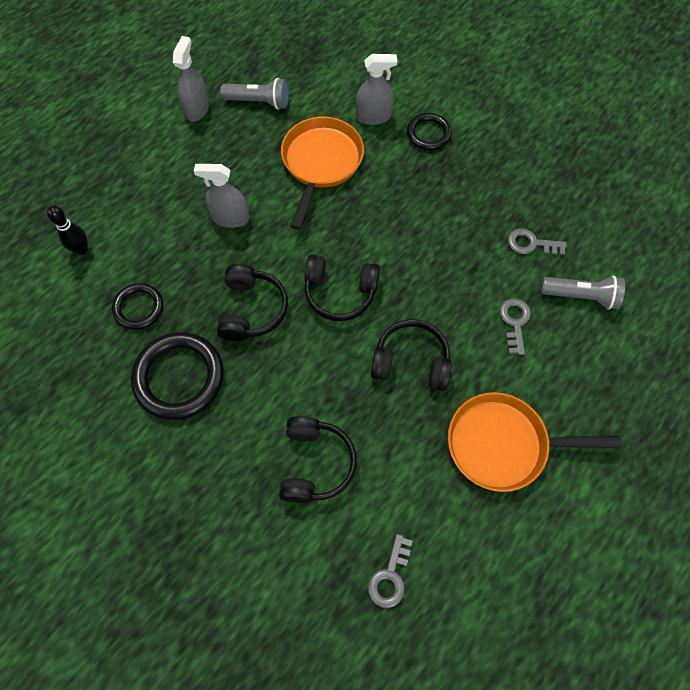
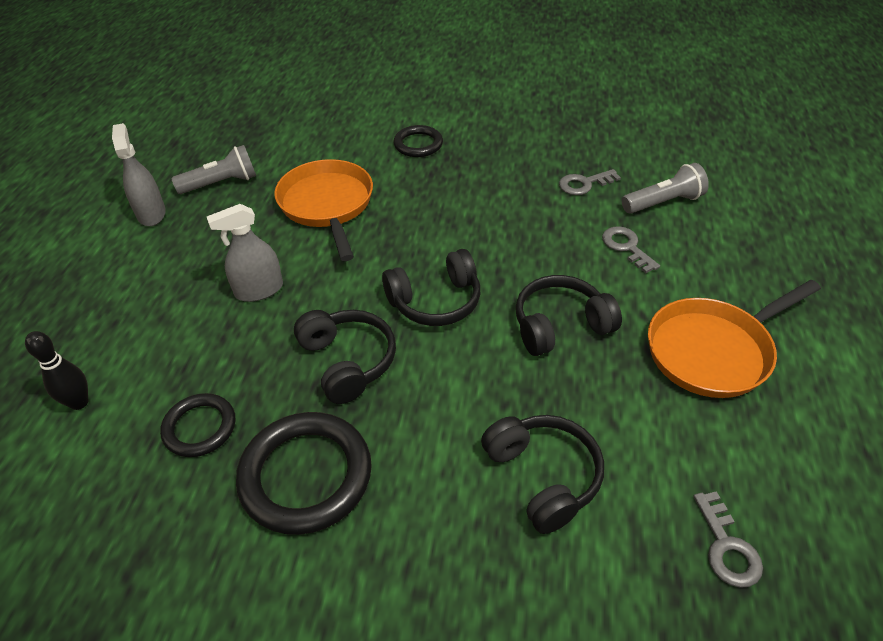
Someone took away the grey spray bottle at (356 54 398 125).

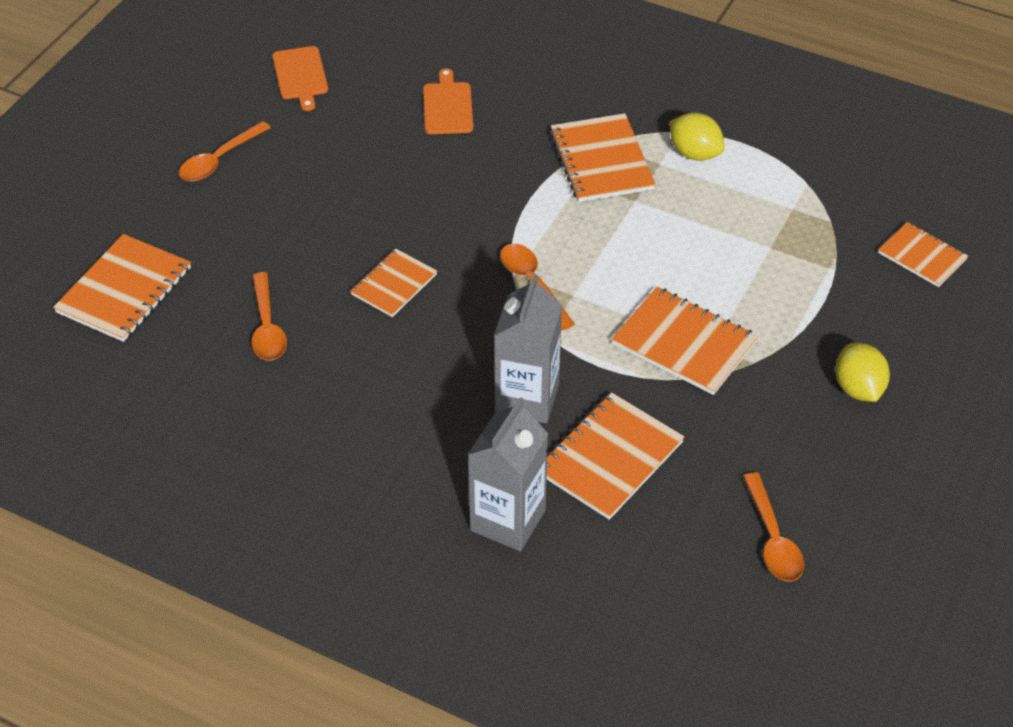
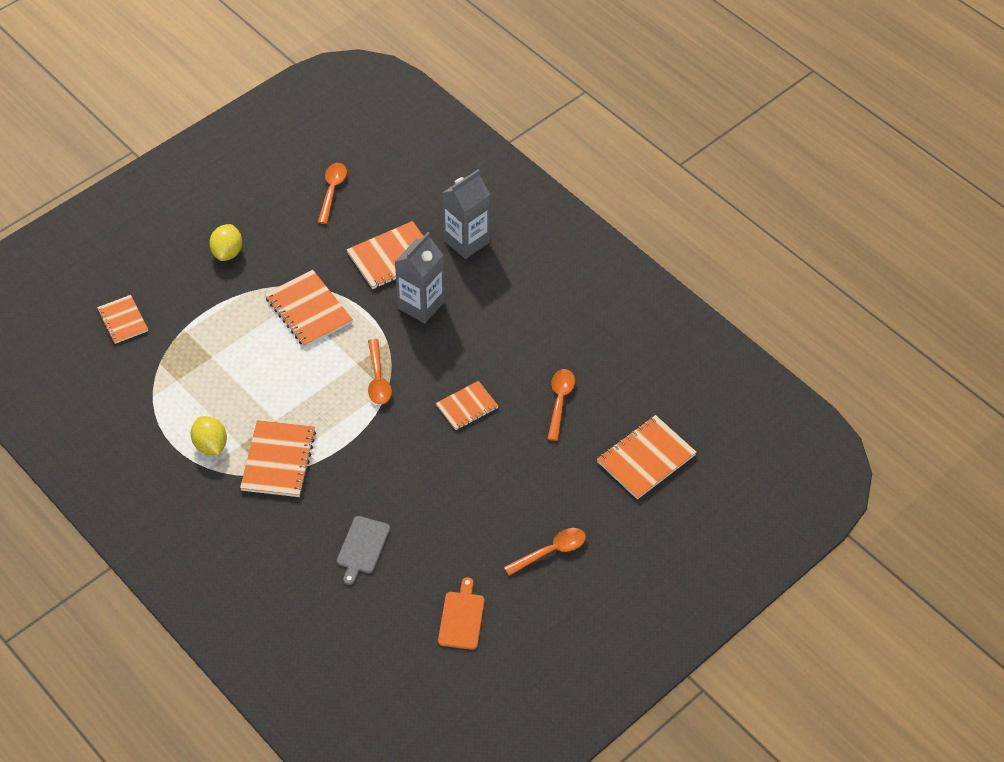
Someone repainted the orange cutting board at (423 68 473 134), which became the grey cutting board at (337 516 390 585).

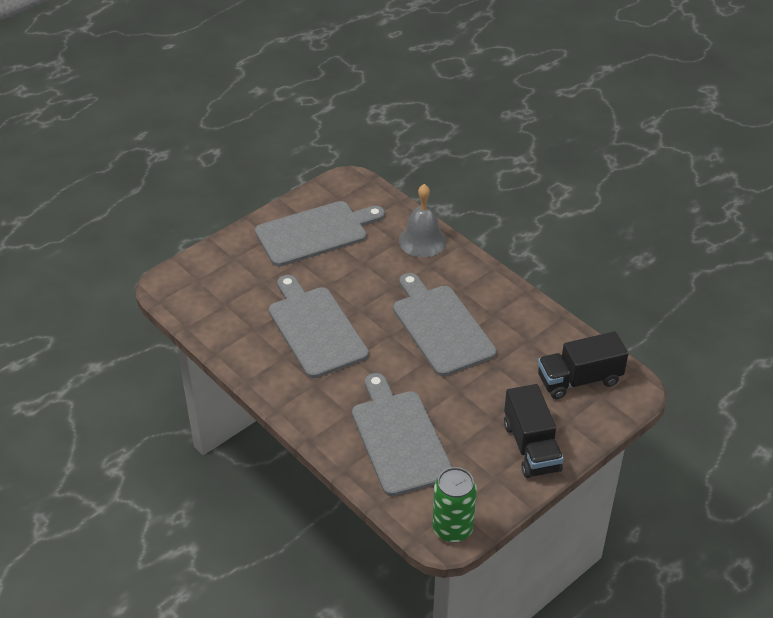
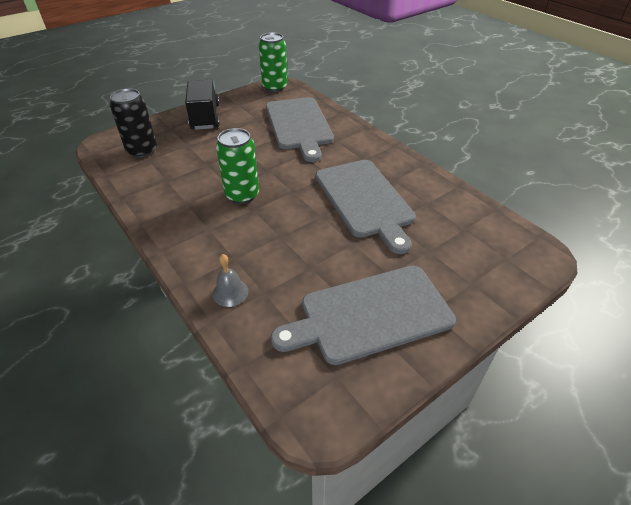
Someone scaled the grey bell at (399 184 447 257) by 0.57.
Someone swapped the grey cutting board at (393 273 497 376) for the green can at (216 128 259 204).
Someone swapped the black truck at (538 331 629 399) for the black can at (110 88 157 158).

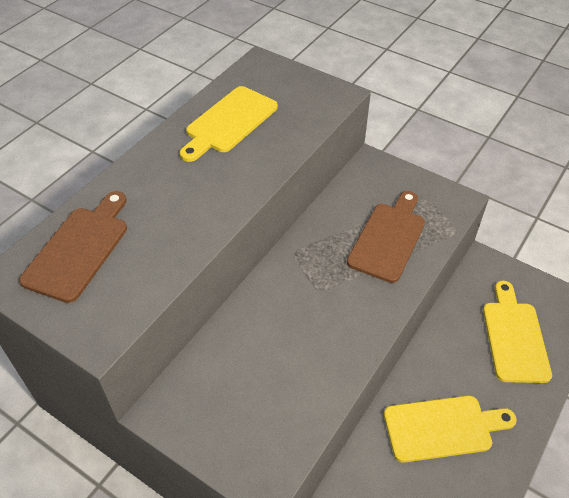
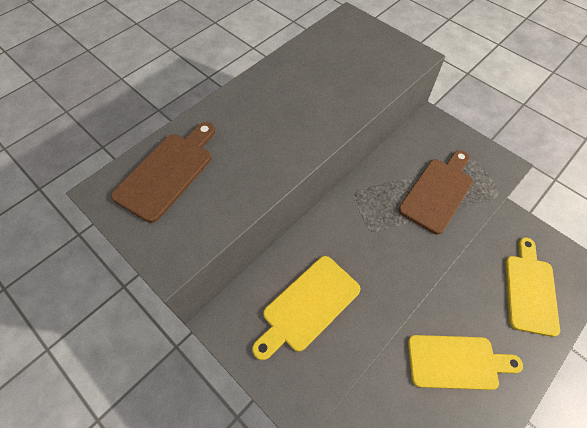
Someone carried the yellow cutting board from (180 86 278 162) to (252 256 361 360).

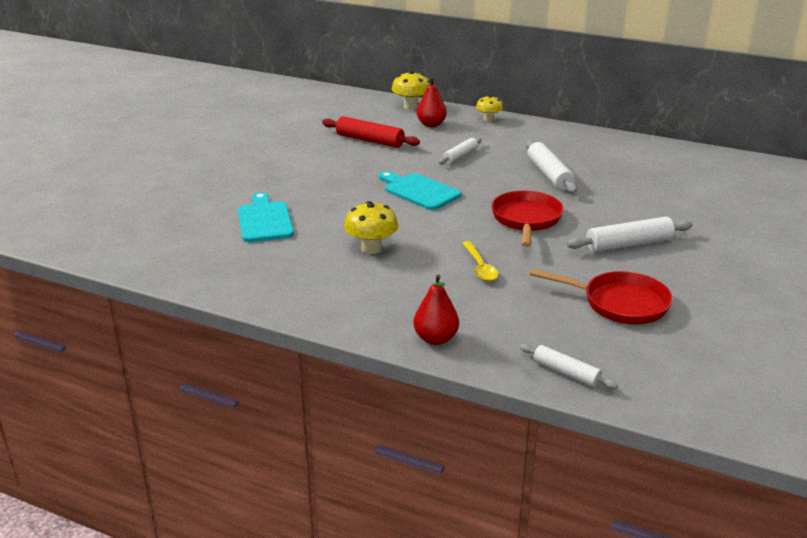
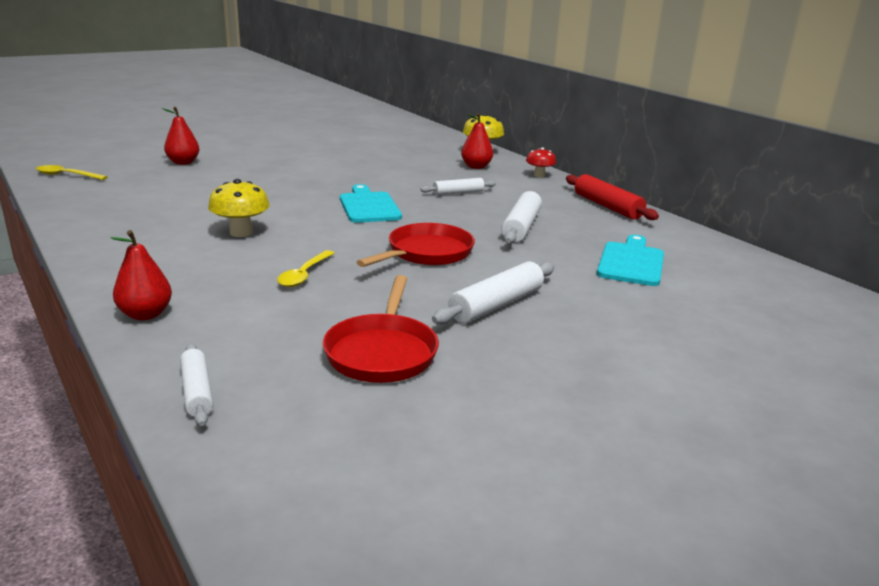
Someone repainted the yellow mushroom at (476 95 503 122), which became the red mushroom at (526 147 556 177).
Someone carried the red rolling pin from (322 116 420 148) to (566 174 659 220).
Someone carried the turquoise cutting board from (238 192 294 242) to (597 235 664 286).
Someone rotated the white rolling pin at (566 217 693 252) by 60 degrees counterclockwise.
Someone rotated the red pan at (530 268 673 324) by 45 degrees clockwise.
Someone put down the red pear at (162 107 199 165).
Someone put down the yellow spoon at (36 165 108 180).

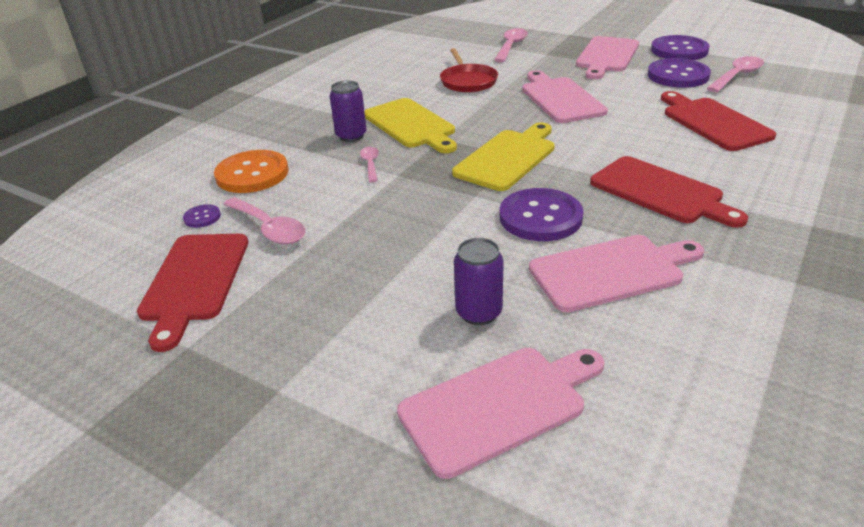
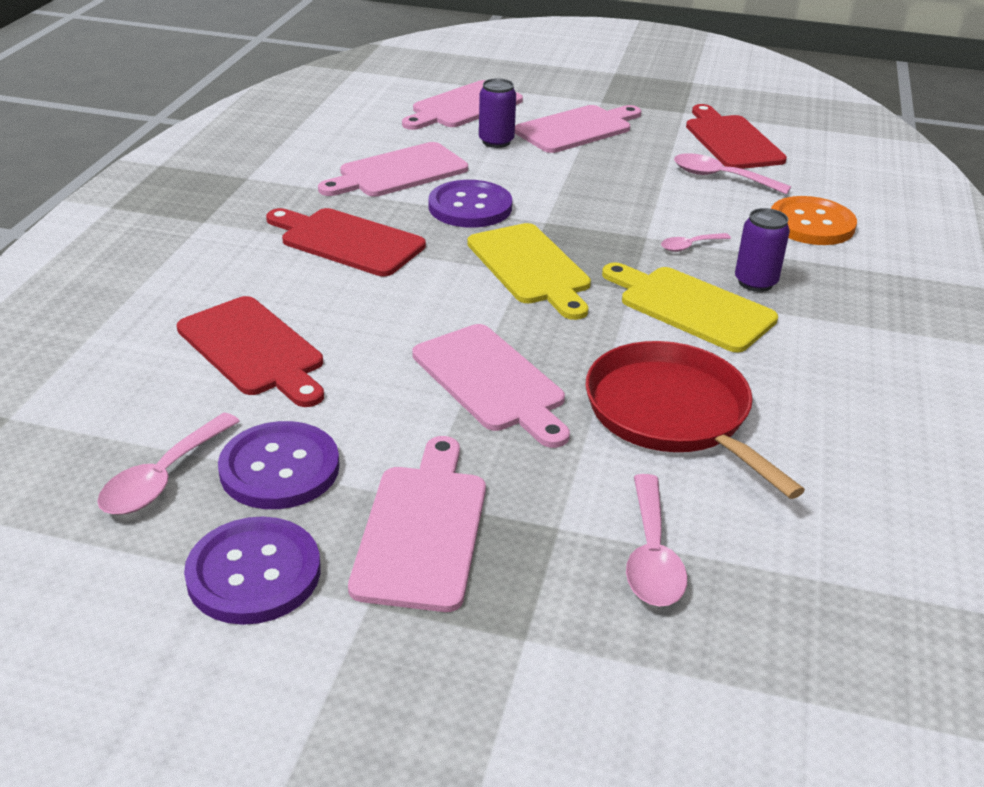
Someone scaled the red pan at (440 48 498 93) by 1.52.
Someone rotated the yellow cutting board at (452 123 555 191) by 45 degrees counterclockwise.
Someone rotated the pink spoon at (360 147 379 182) by 90 degrees clockwise.
Someone took away the purple button at (183 204 221 228).
Someone put down the pink cutting board at (515 105 641 153).

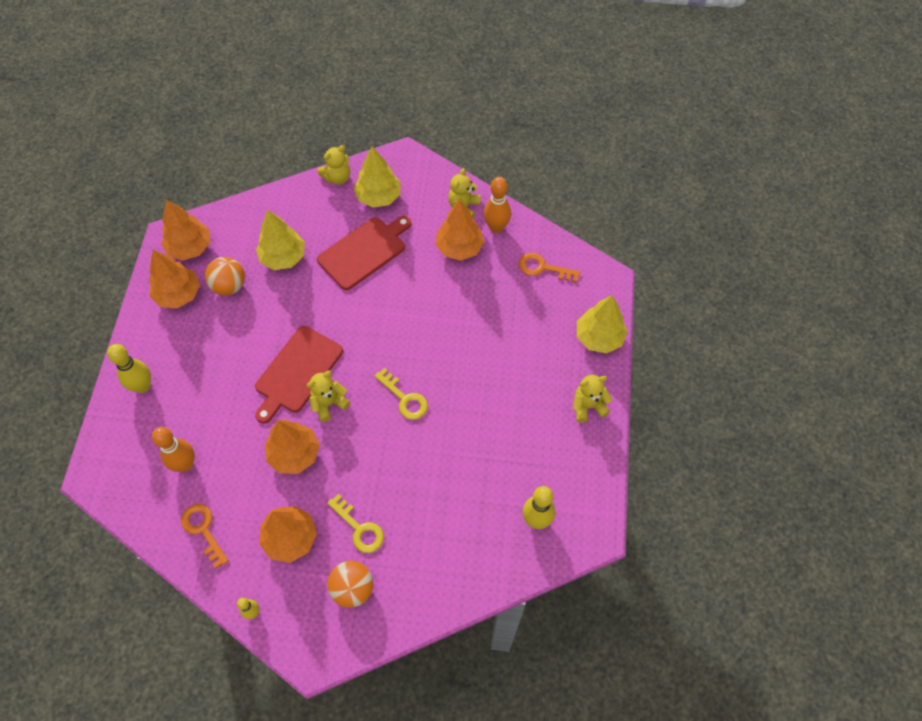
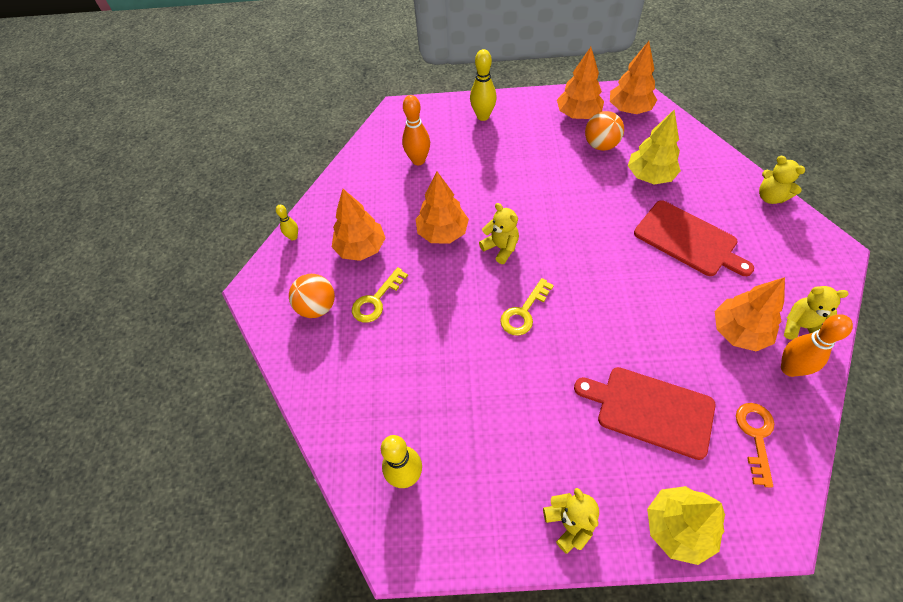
Someone took away the yellow tree at (354 146 401 208).
Someone carried the red cutting board from (255 326 343 423) to (574 367 715 460).
Someone took away the orange key at (181 504 229 569).

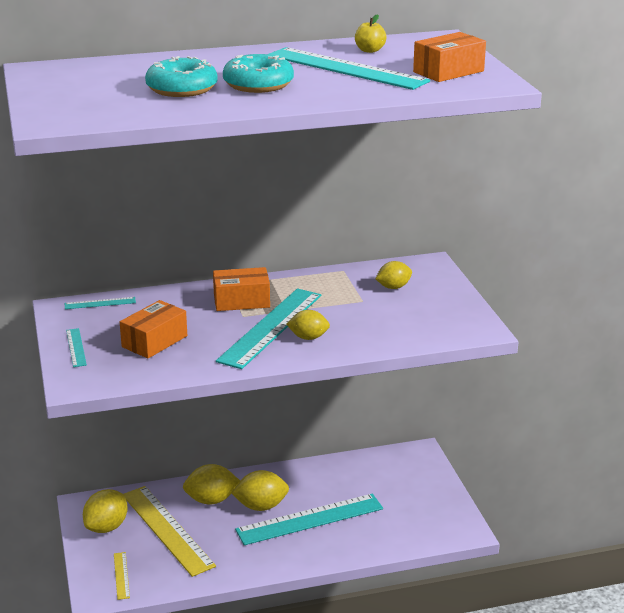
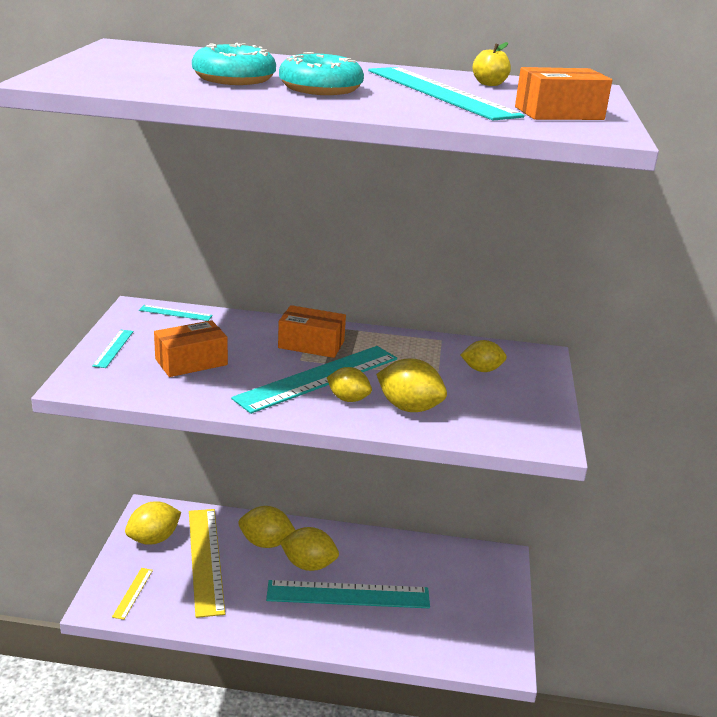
Someone put down the yellow lemon at (376 359 447 412).

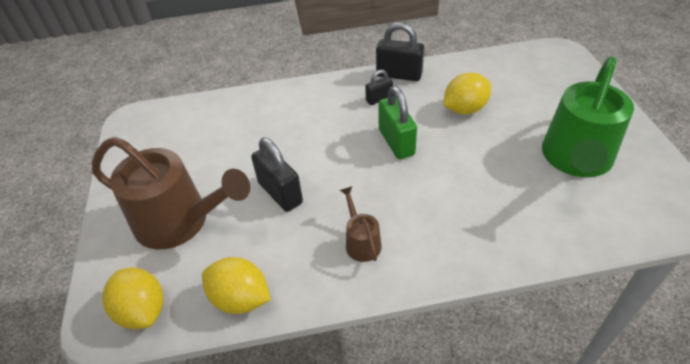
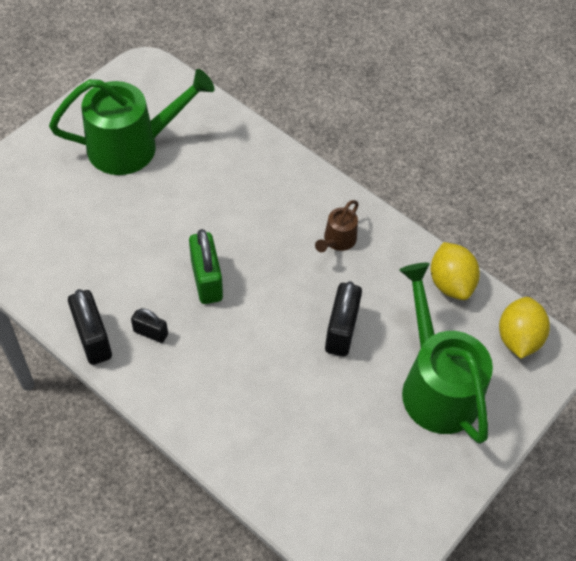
Someone took away the yellow lemon at (443 73 491 115).
Someone rotated the green padlock at (379 86 417 159) by 45 degrees counterclockwise.
Someone repainted the brown watering can at (92 137 250 249), which became the green watering can at (399 263 493 444).

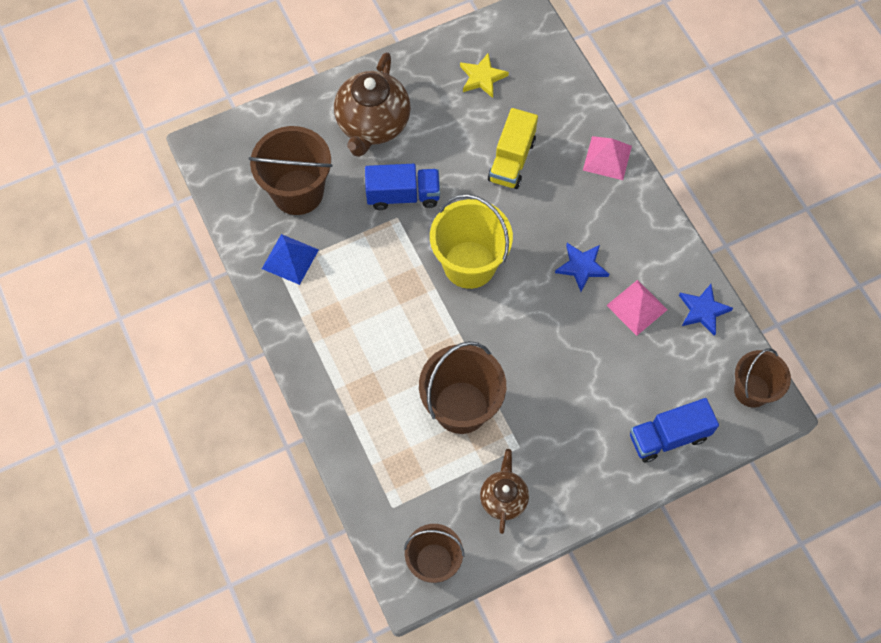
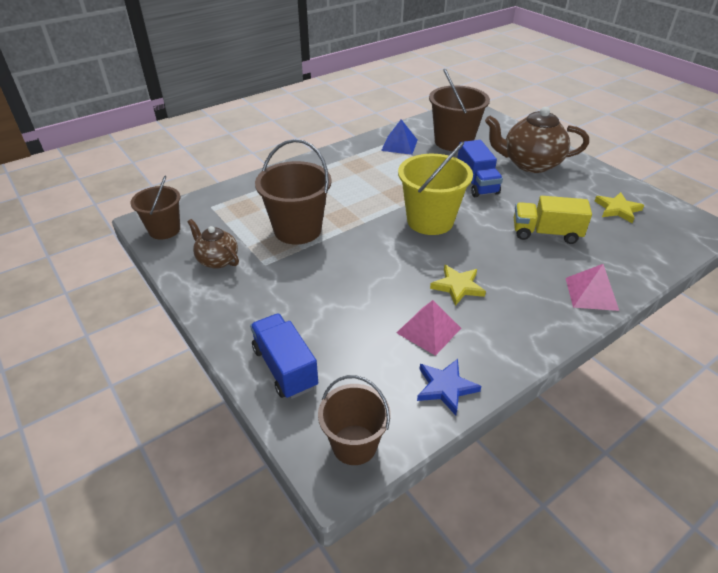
Someone repainted the blue star at (555 243 609 292), which became the yellow star at (430 265 486 306).
Someone rotated the brown teapot at (480 449 529 534) by 135 degrees counterclockwise.

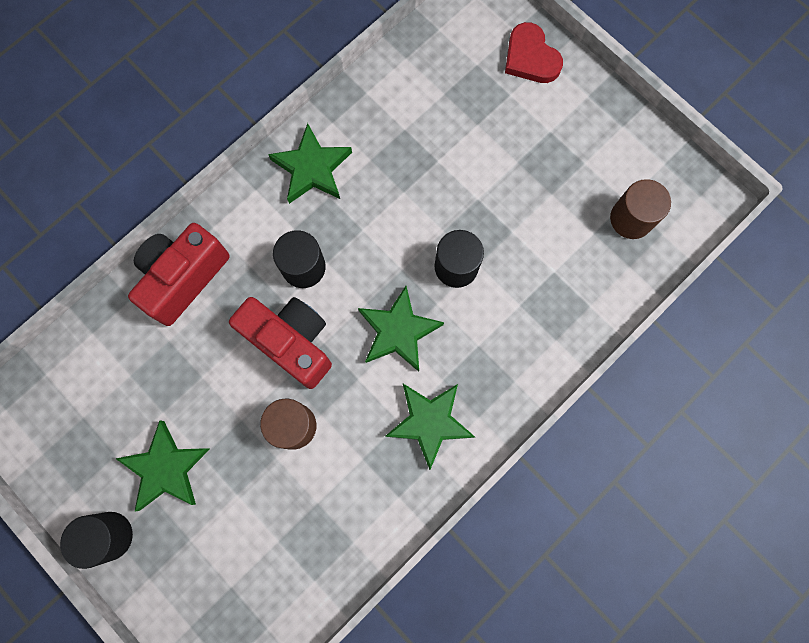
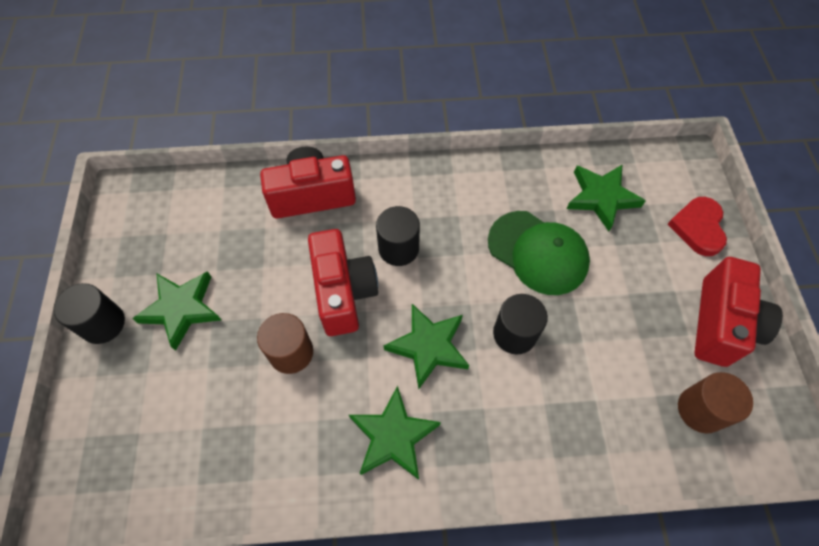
Someone carried the green star from (268 123 352 204) to (566 165 646 231).
Someone put down the green cap at (488 211 590 295).
Someone put down the red camera at (694 257 783 367).

